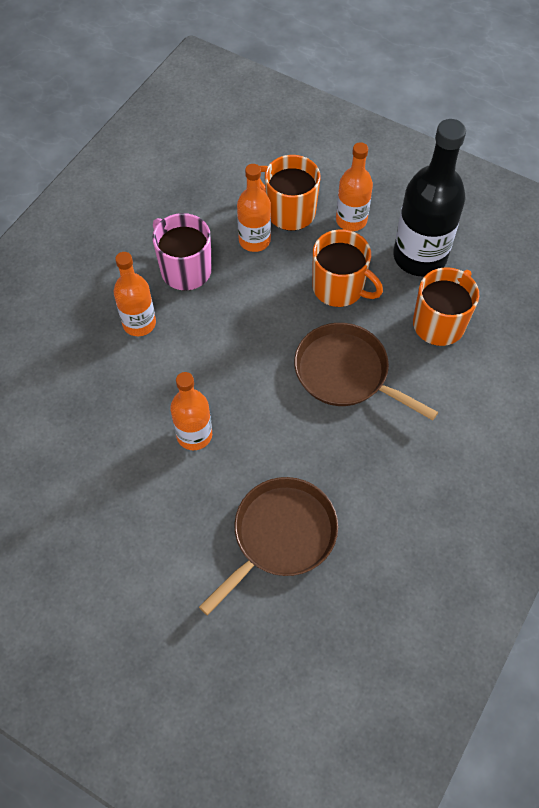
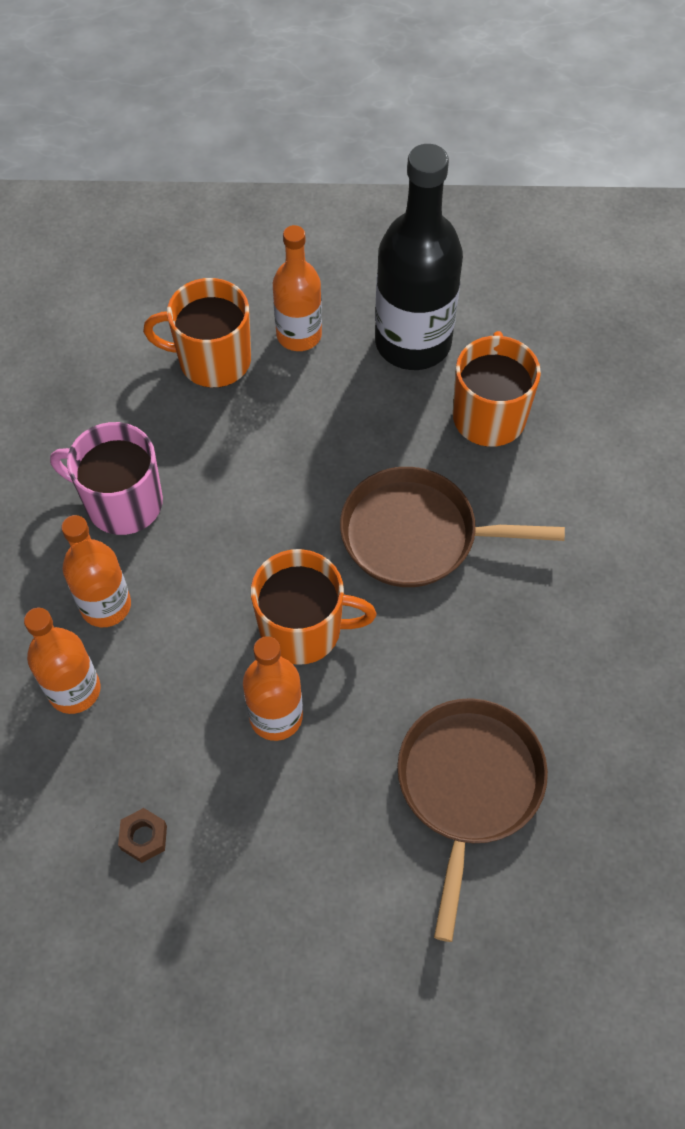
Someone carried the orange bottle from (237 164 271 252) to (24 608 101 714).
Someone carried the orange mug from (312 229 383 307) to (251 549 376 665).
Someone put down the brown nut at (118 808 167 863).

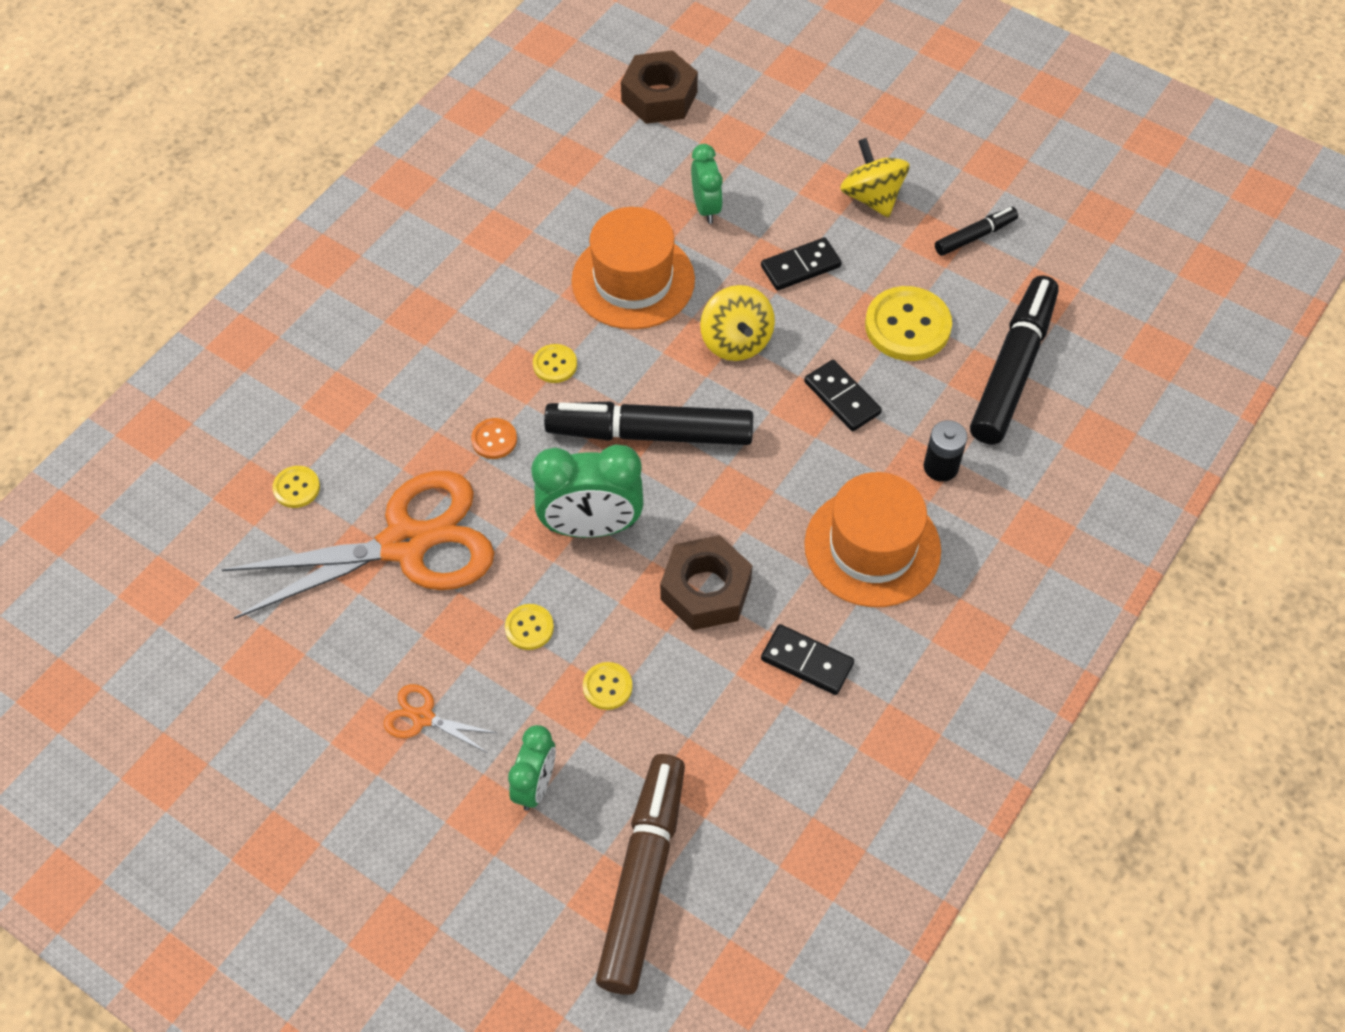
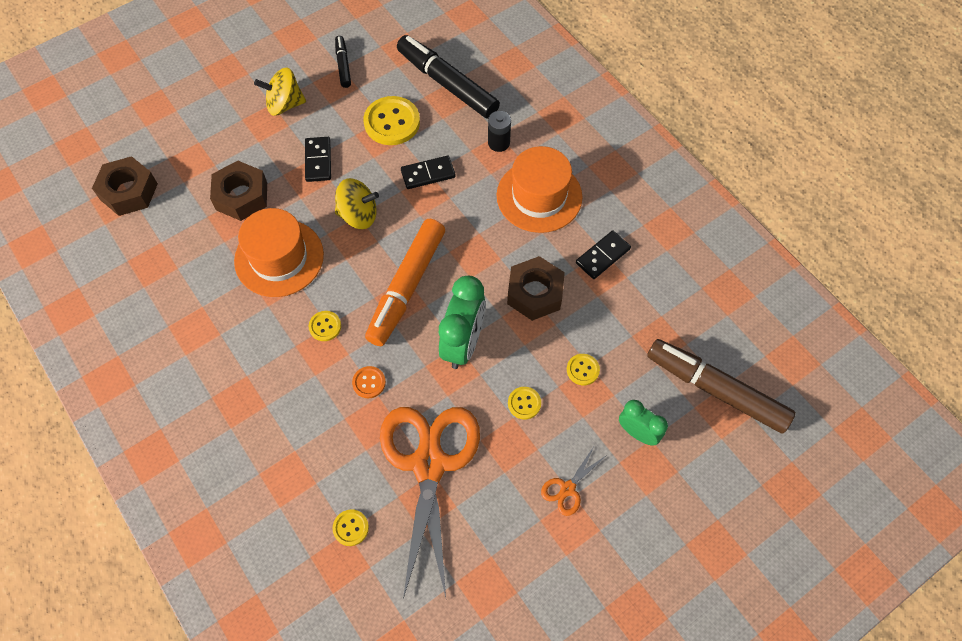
Someone swapped the green clock at (691 144 723 224) for the brown nut at (210 161 267 221).
Someone repainted the black marker at (544 401 753 445), which became the orange marker at (365 219 445 346).

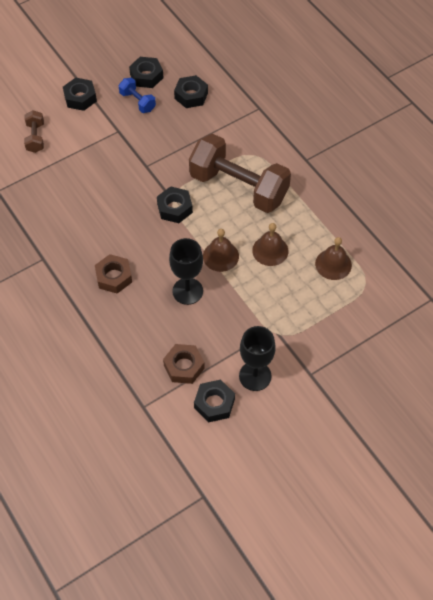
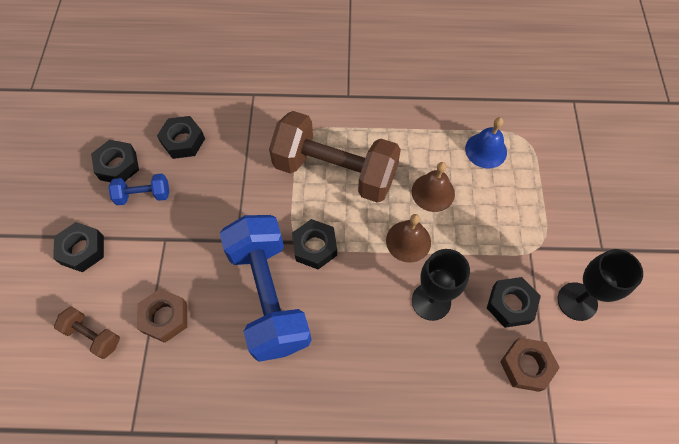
Someone rotated the brown dumbbell at (189 133 291 213) by 45 degrees clockwise.
Someone repainted the brown bell at (315 237 352 280), which became the blue bell at (465 117 507 168).
Someone carried the brown nut from (95 254 132 294) to (137 288 187 343).
Someone carried the black nut from (194 379 235 423) to (487 277 541 328).
Someone put down the blue dumbbell at (220 215 312 362).

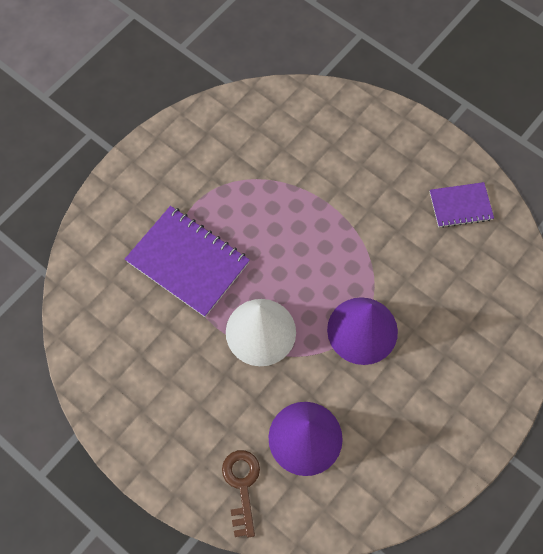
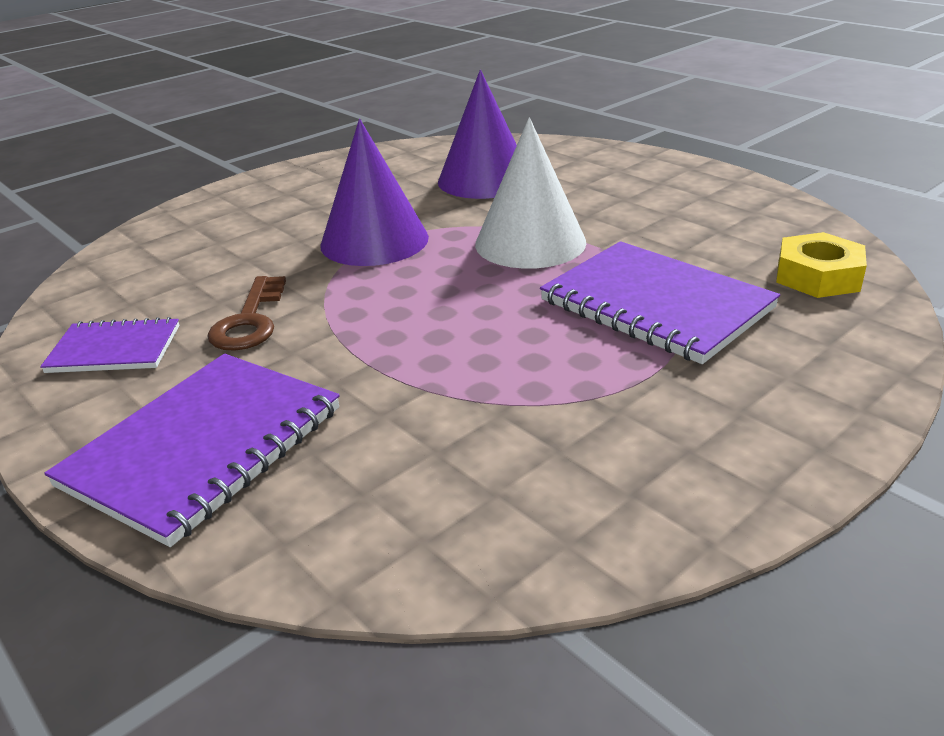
Someone carried the brown key from (222 450 260 537) to (207 276 286 351).
Someone put down the yellow nut at (776 232 867 298).
Someone put down the purple notebook at (44 354 340 547).

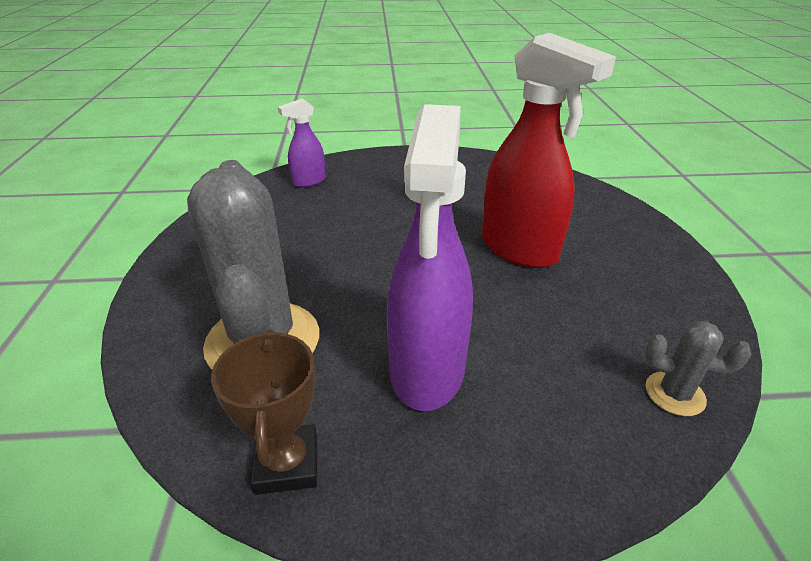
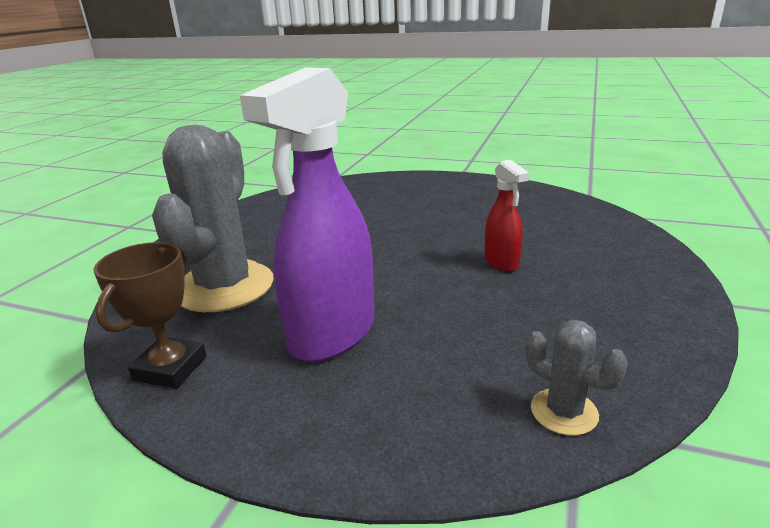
Someone scaled the red spray bottle at (482 33 616 268) by 0.50.
Someone took away the purple spray bottle at (278 99 326 187).

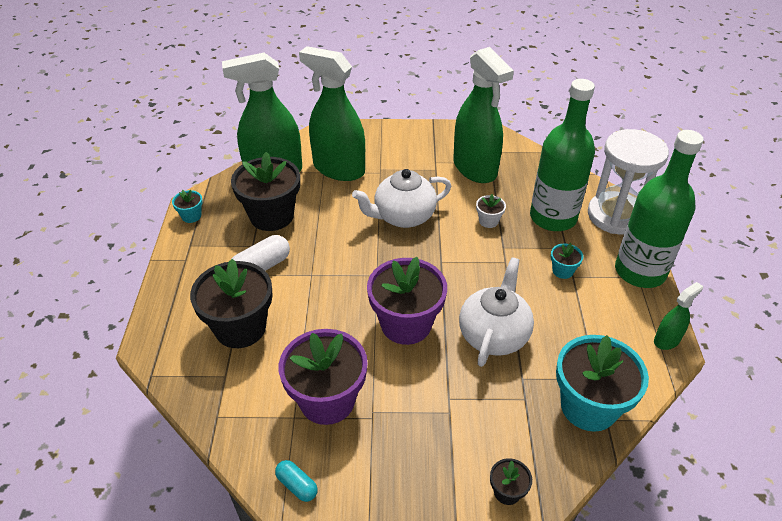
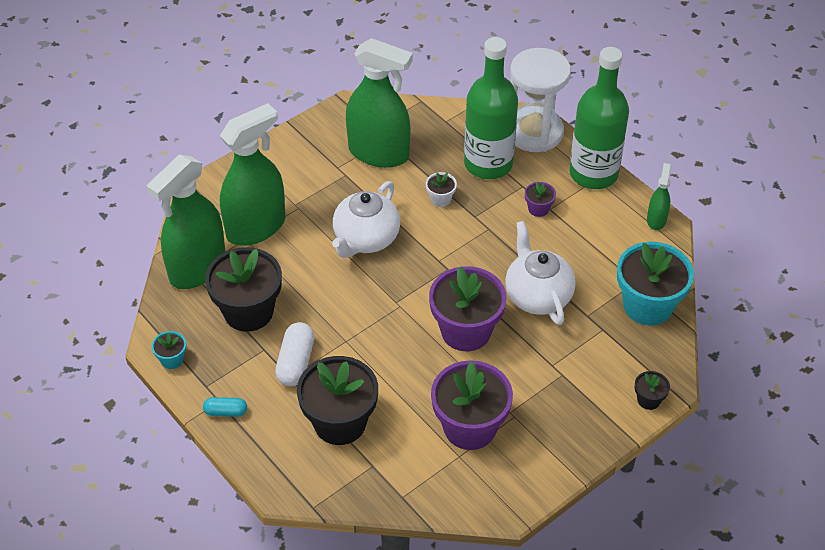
Someone rotated the green spray bottle at (299 46 365 181) by 150 degrees clockwise.
Someone repainted the turquoise flower pot at (551 243 584 279), which became the purple flower pot at (525 182 556 217).
Someone carried the turquoise capsule from (275 460 318 502) to (203 397 247 417).

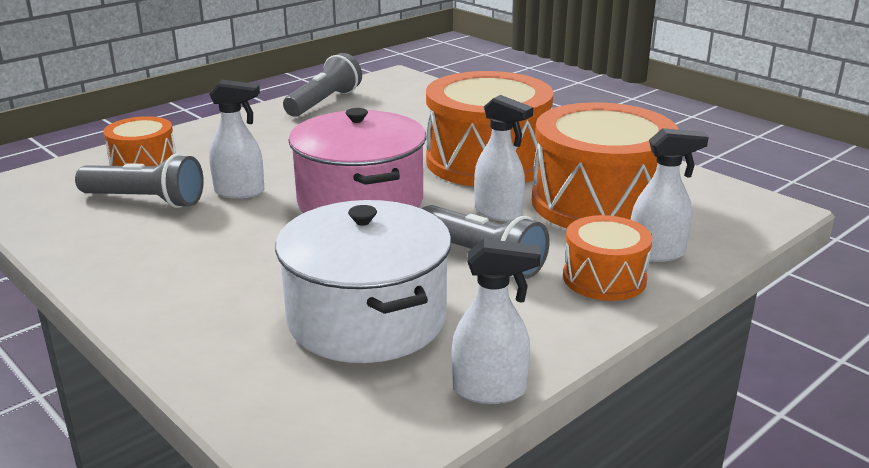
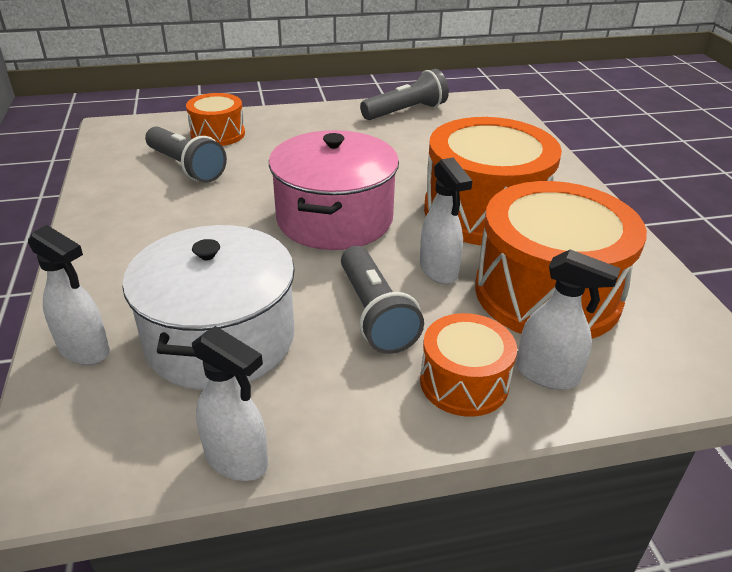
Someone carried the white spray bottle from (209 80 264 199) to (28 225 110 365).

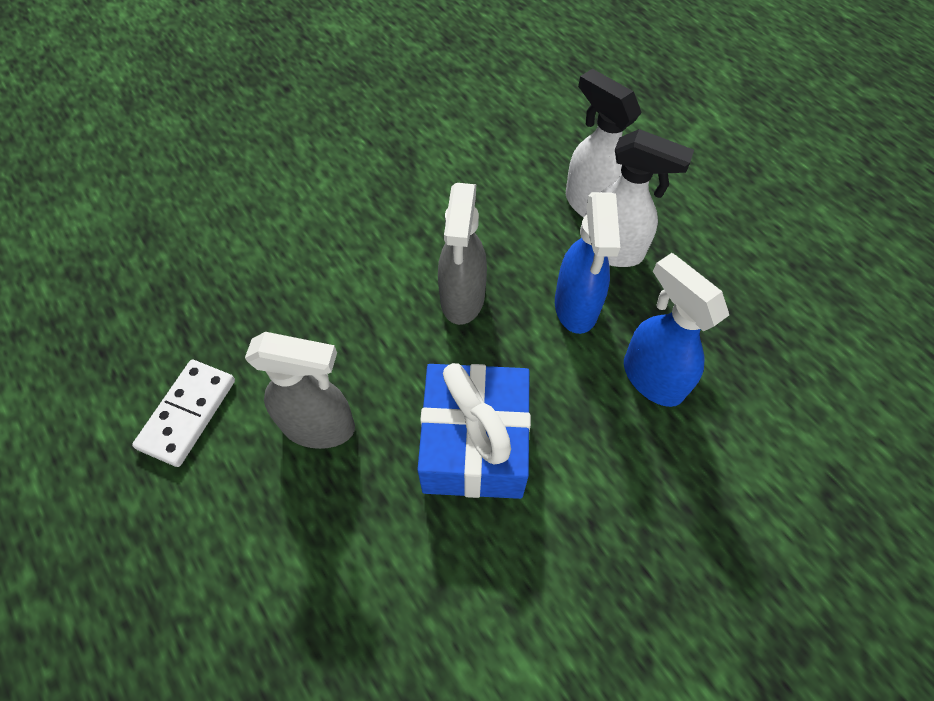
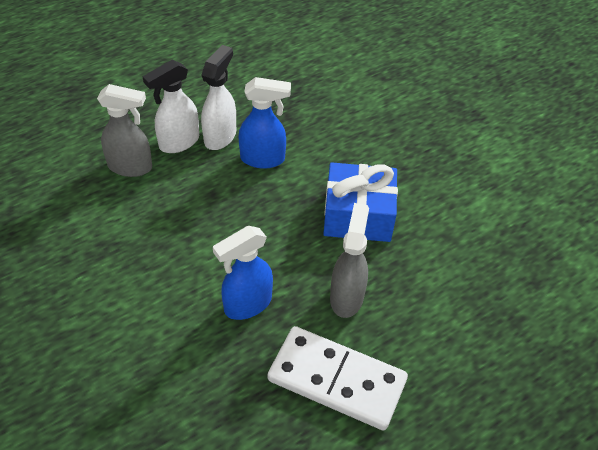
Someone carried the grey spray bottle from (438 183 487 325) to (97 84 152 177).
Someone carried the blue spray bottle from (624 253 729 407) to (213 226 273 320).
Someone scaled the white domino at (132 360 235 467) by 1.66.

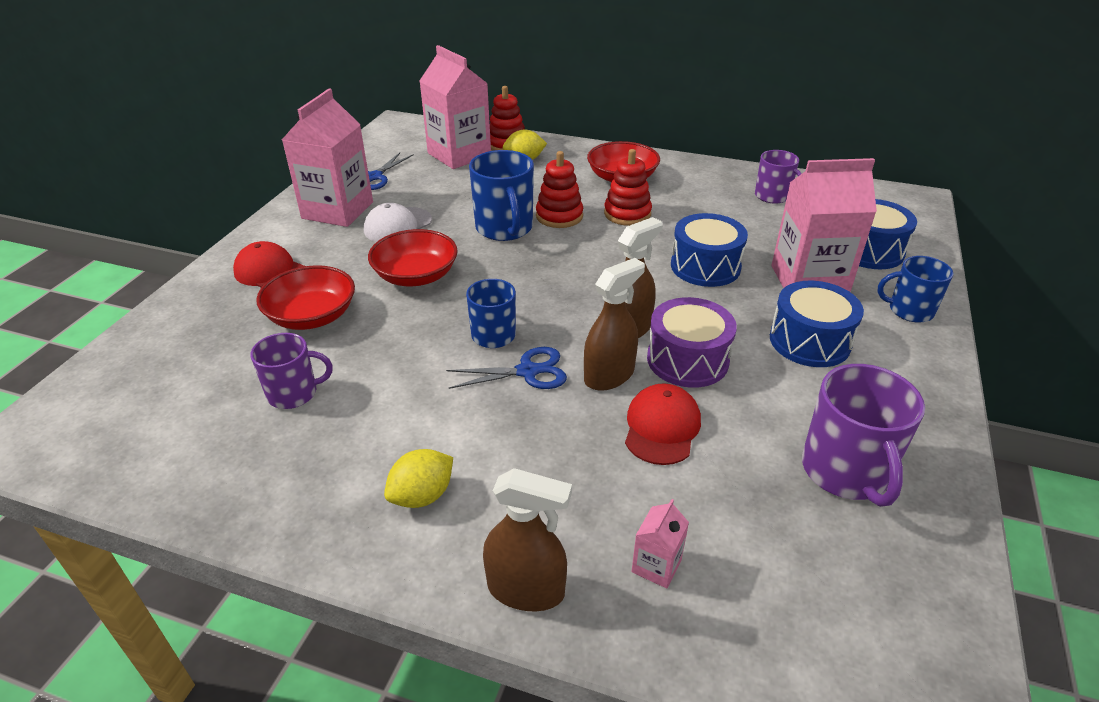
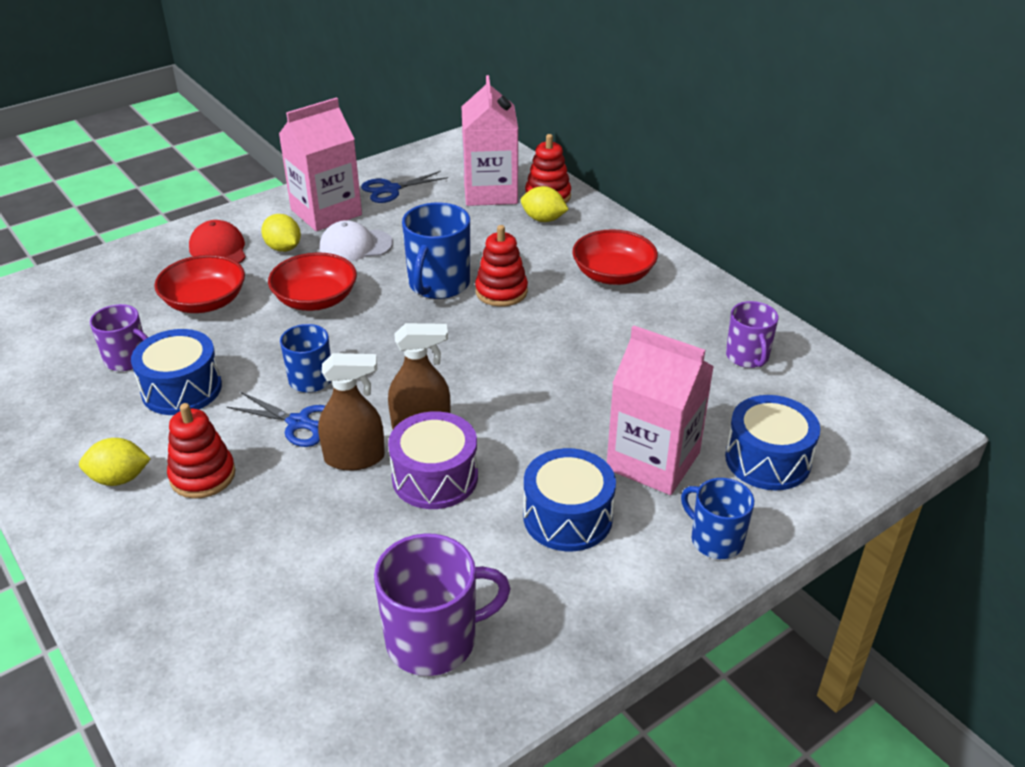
Someone carried the red stacking toy from (604 149 652 226) to (167 403 235 499).
Someone carried the blue drum from (671 213 748 287) to (131 329 222 415).
Someone rotated the purple mug at (802 364 925 507) by 135 degrees counterclockwise.
Someone took away the red cap at (625 383 701 465).
Someone took away the brown spray bottle at (483 468 572 611).
Someone took away the pink carton at (631 499 689 588).
Someone put down the yellow lemon at (261 214 301 252).

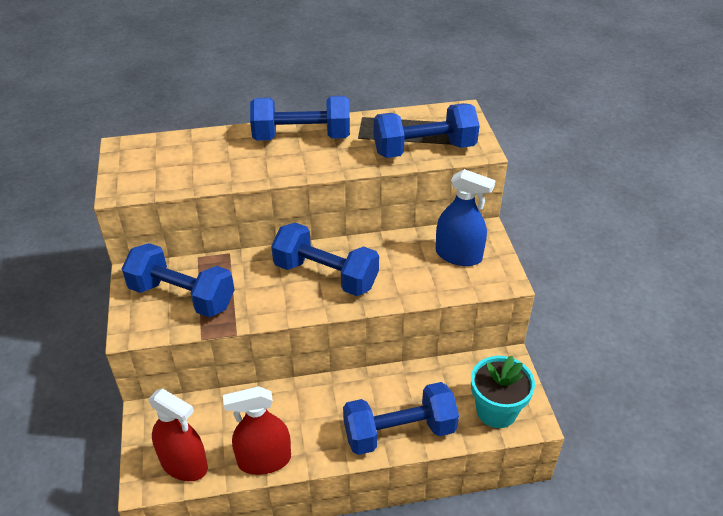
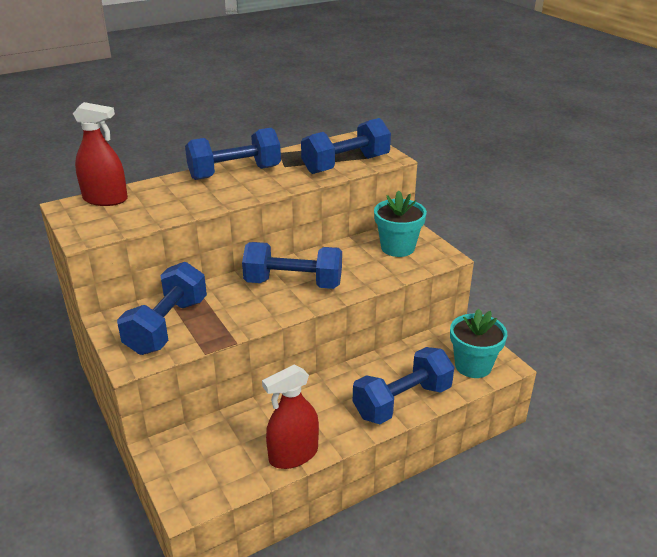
Someone swapped the blue spray bottle at (436 169 496 266) for the turquoise flower pot at (374 191 427 257).
Someone rotated the blue dumbbell at (122 243 234 317) by 75 degrees counterclockwise.
Someone carried the red spray bottle from (148 388 208 481) to (73 102 128 206).

